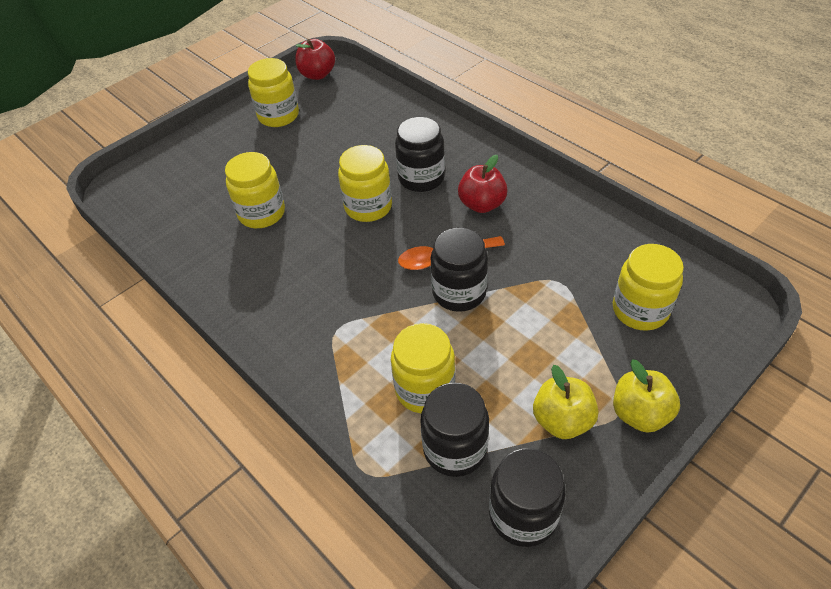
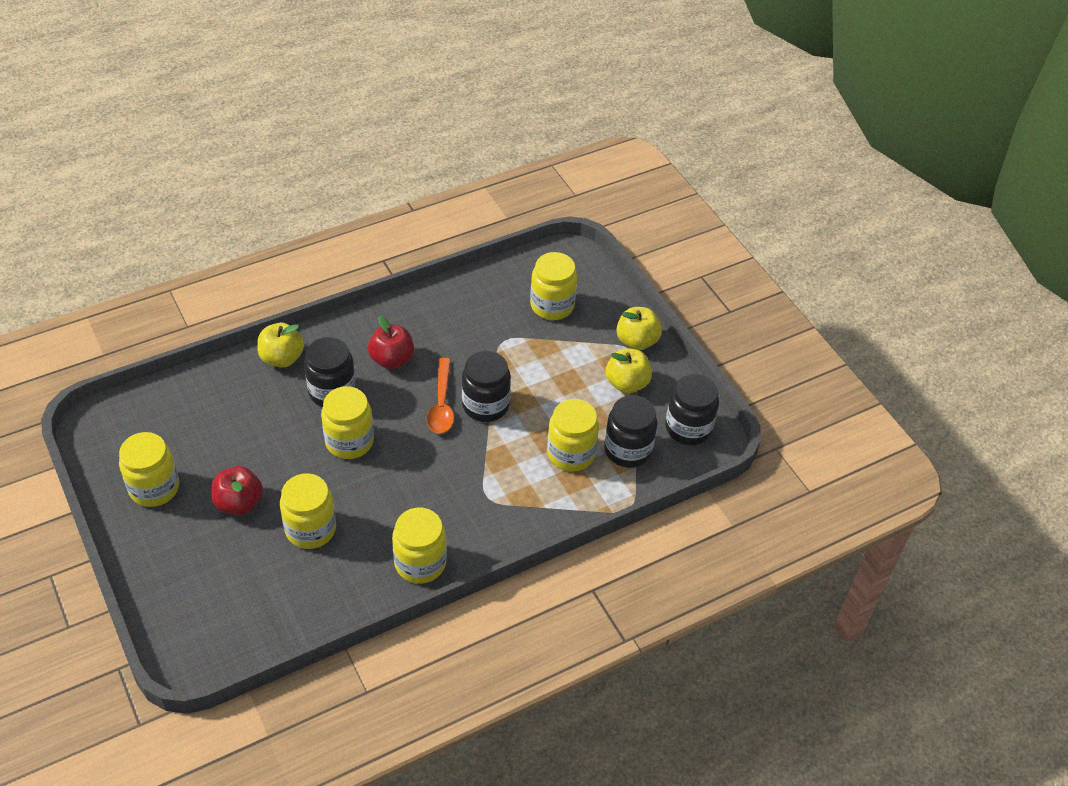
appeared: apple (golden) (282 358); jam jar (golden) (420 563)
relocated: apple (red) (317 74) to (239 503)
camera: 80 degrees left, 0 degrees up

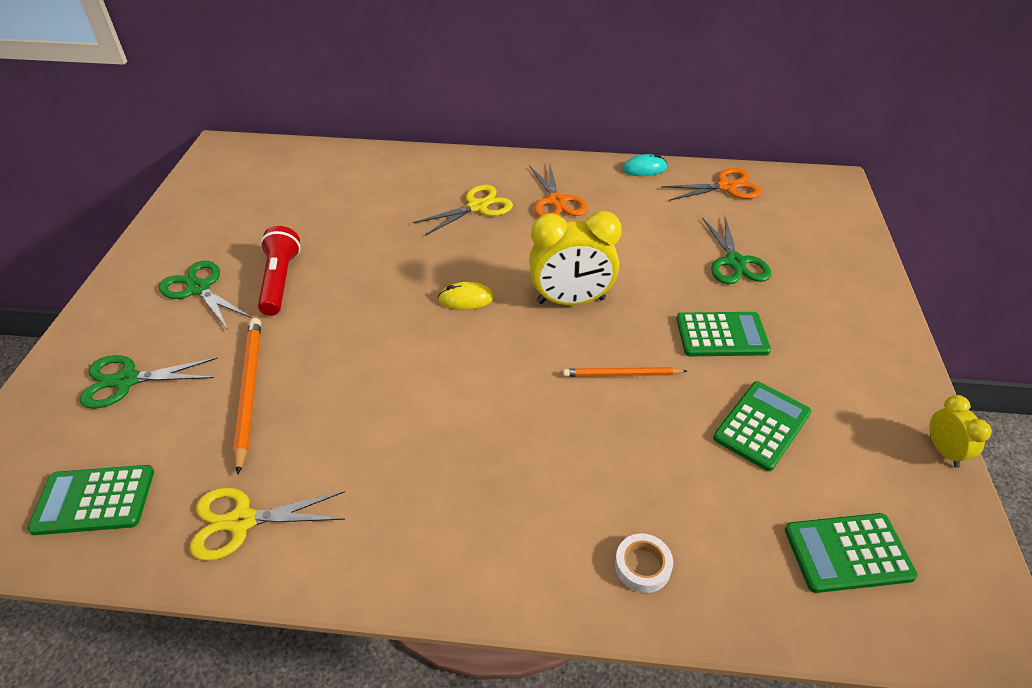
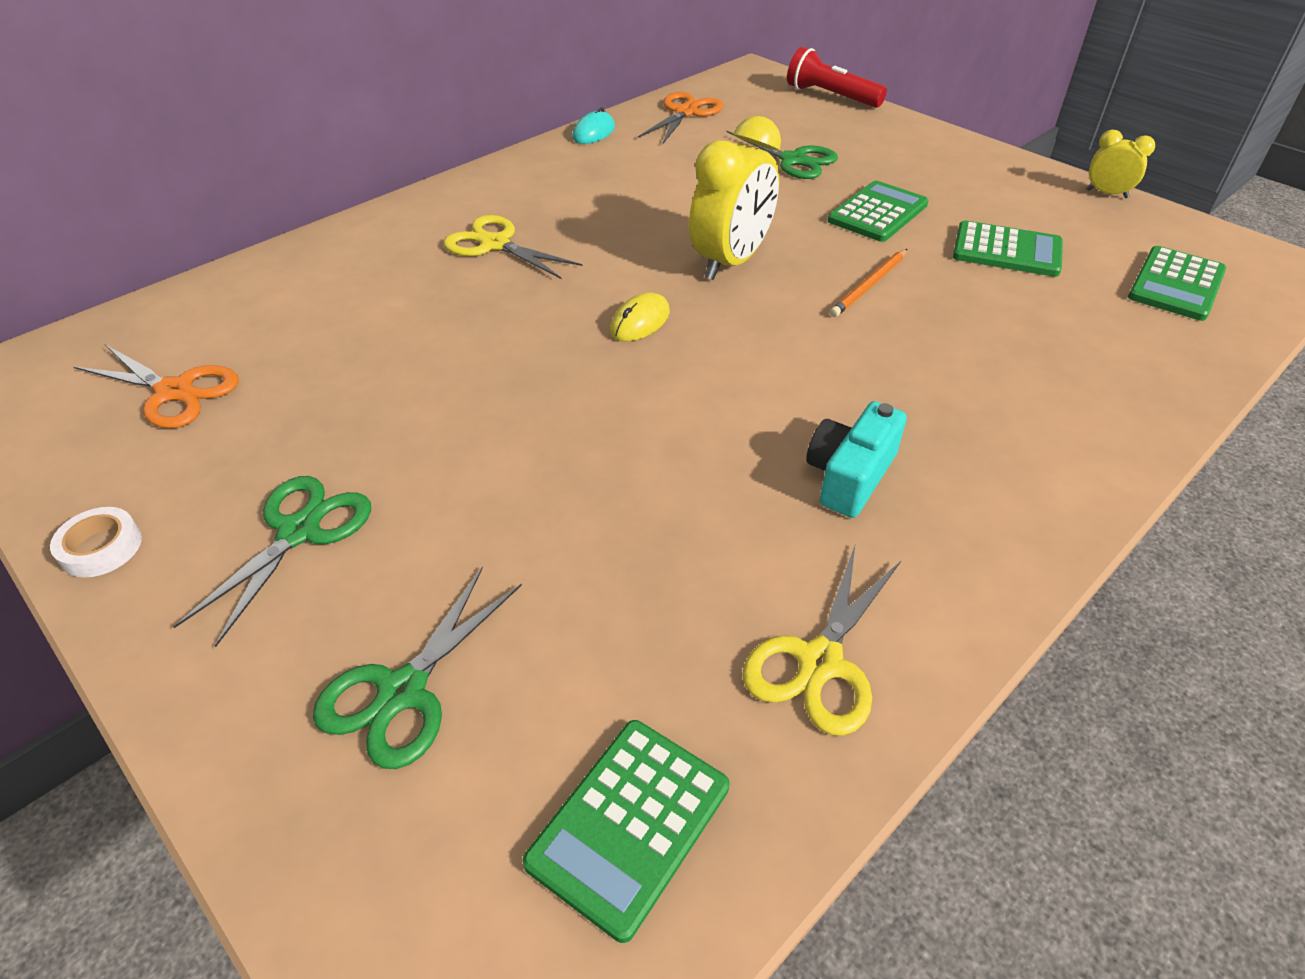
missing: lead pencil (orange) (249 391)
appeared: camera (turquoise) (849 476)
relocated: pocket torch (red) (280 281) to (831 96); scissors (orange) (556 201) to (175 391); sticky tape (white) (642 566) to (101 548)
spun: scissors (green) (199 289) = (299 531) 120 degrees clockwise; scissors (golden) (477 207) = (495 244) 60 degrees counterclockwise; pocket calculator (green) (761 425) = (1007 250) 120 degrees clockwise
camera: 50 degrees left, 0 degrees up

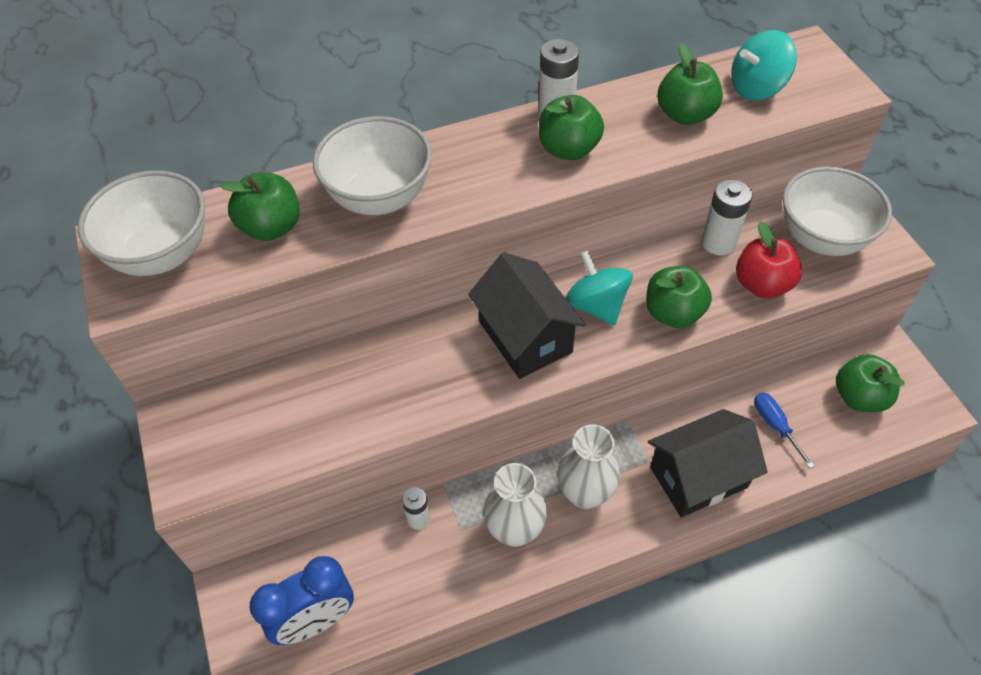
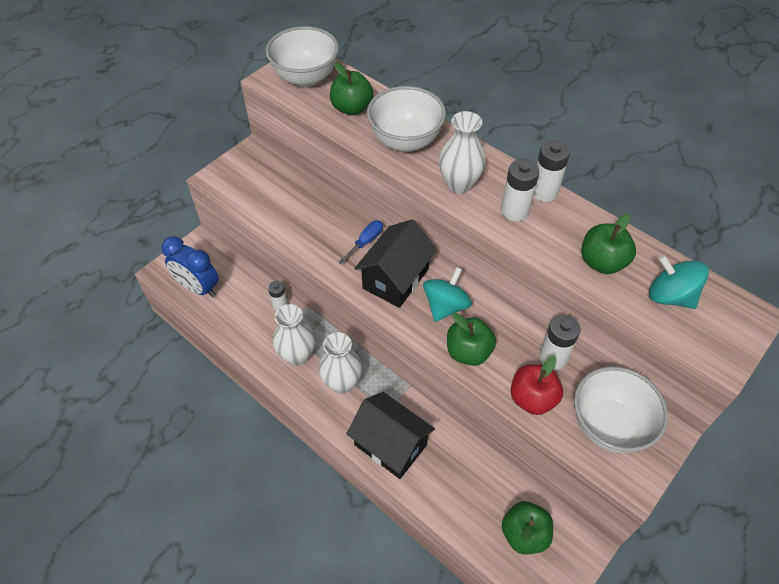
appeared: tall vase (white) (459 184)
relocated: screwdriver (royal blue) (775 426) to (365 242)
exchanged: apple (green) (568 149) to battery (white) (514 211)
camera: 60 degrees right, 0 degrees up

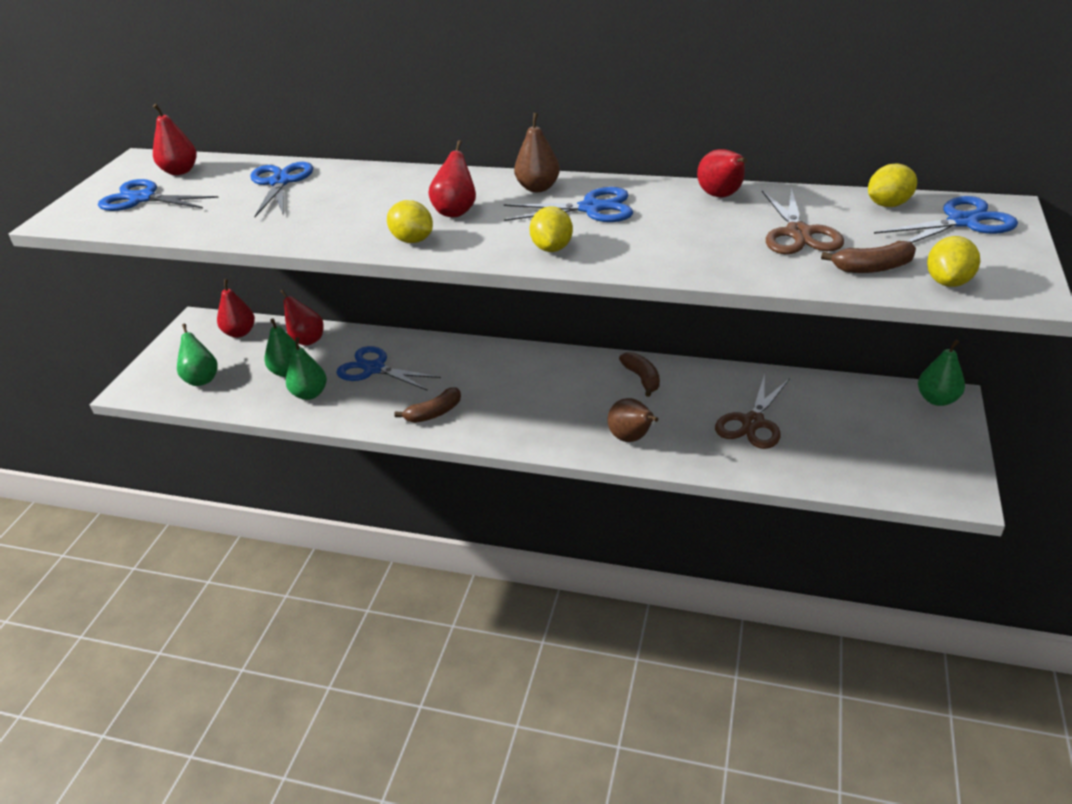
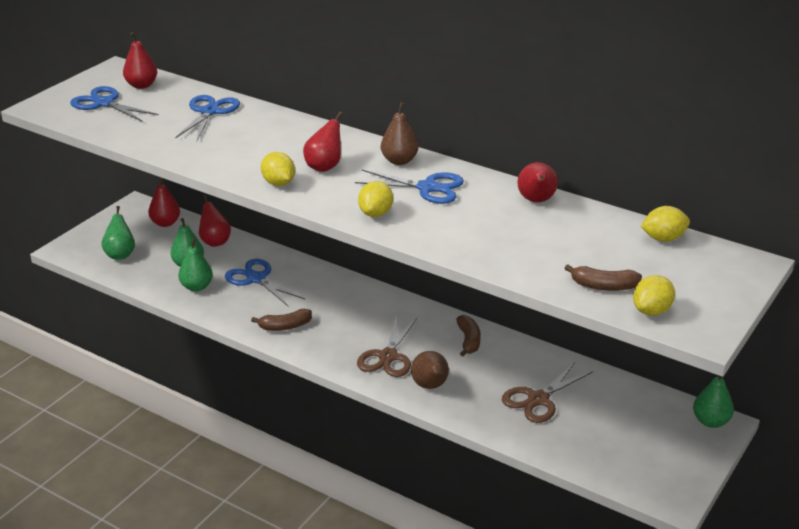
missing: scissors (royal blue) (962 222)
relocated: scissors (dark brown) (798 233) to (388 356)
camera: 15 degrees right, 5 degrees down

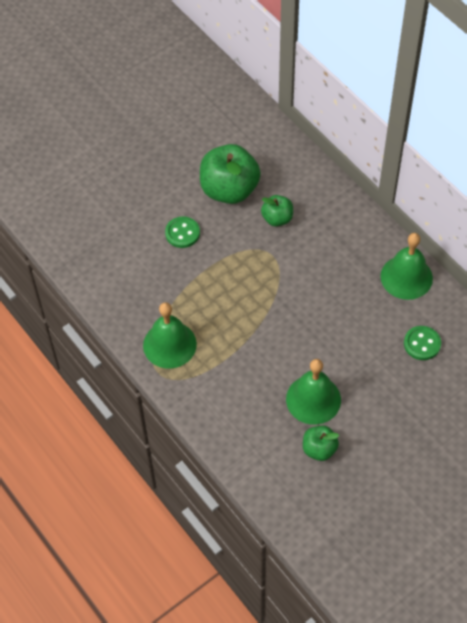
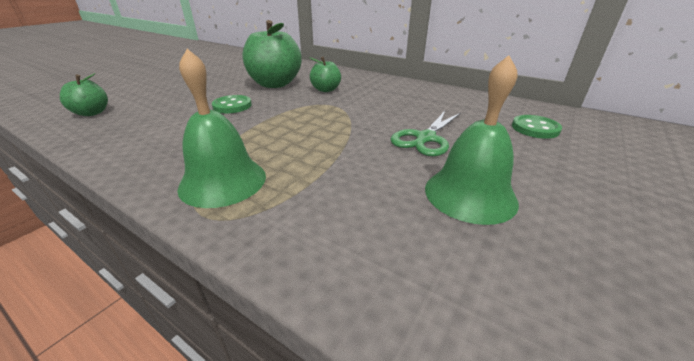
missing: school bell (green) (406 277)
appeared: scissors (green) (425 138)
relocated: apple (green) (319 449) to (92 113)
camera: 20 degrees left, 25 degrees down

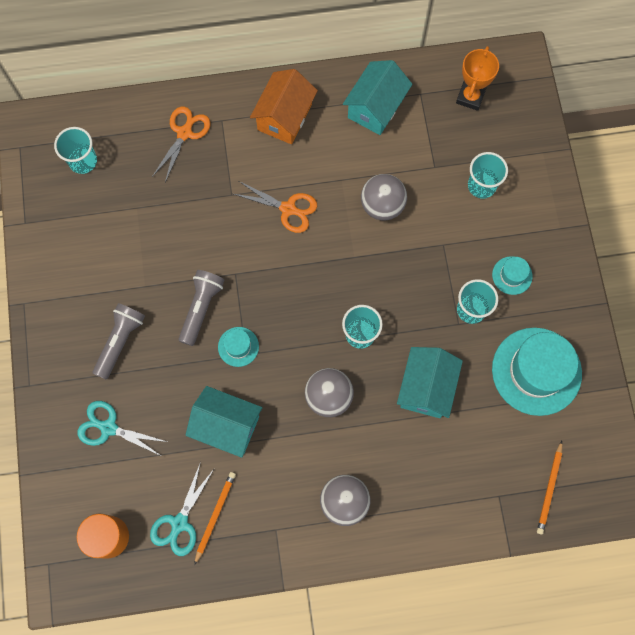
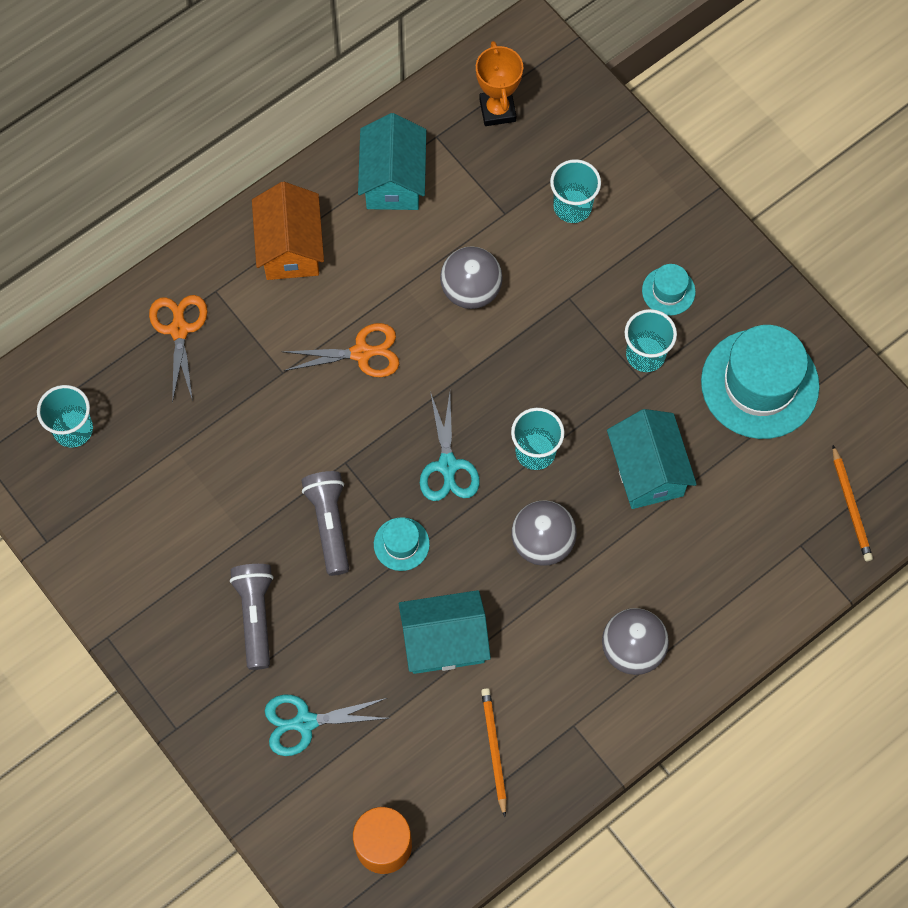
relocated: scissors (turquoise) (179 523) to (448 466)
camera: 30 degrees left, 5 degrees down

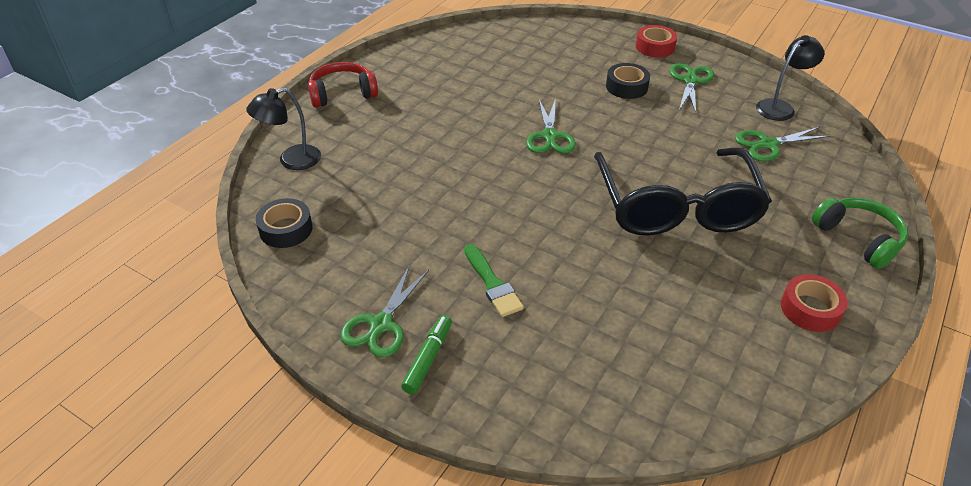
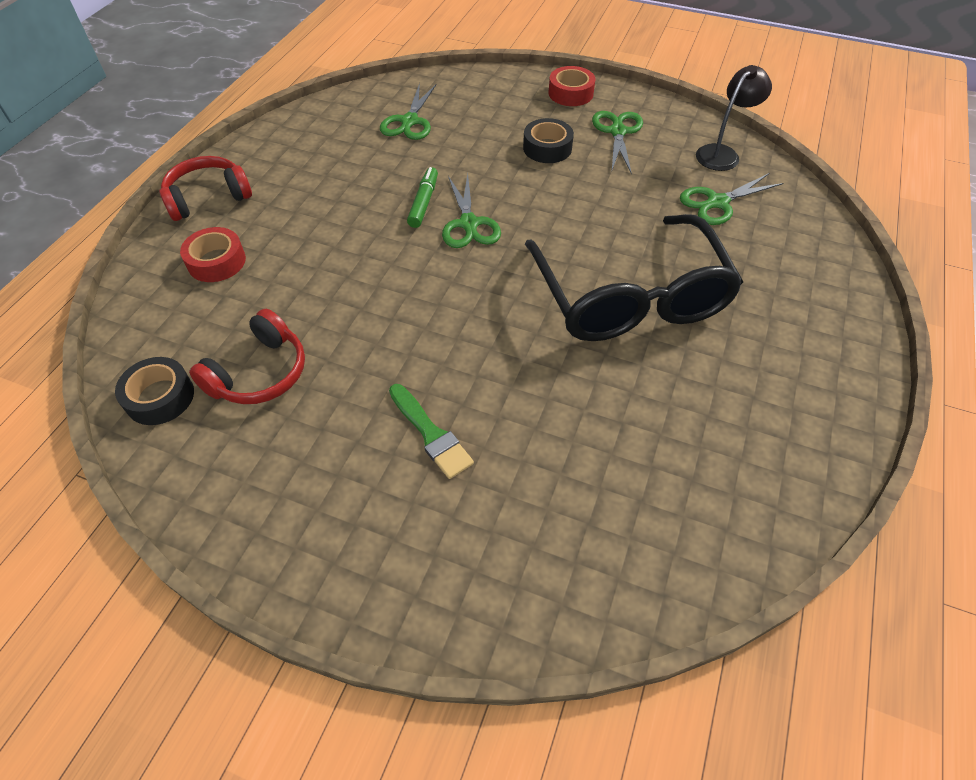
missing: lamp (ebony) (291 160); headset (green) (858 238)
appeared: headset (red) (259 373)
relocated: scissors (green) (381 324) to (409 121); marker (green) (428 358) to (423 203); sticky tape (red) (810 309) to (216 261)
camera: 10 degrees left, 10 degrees up

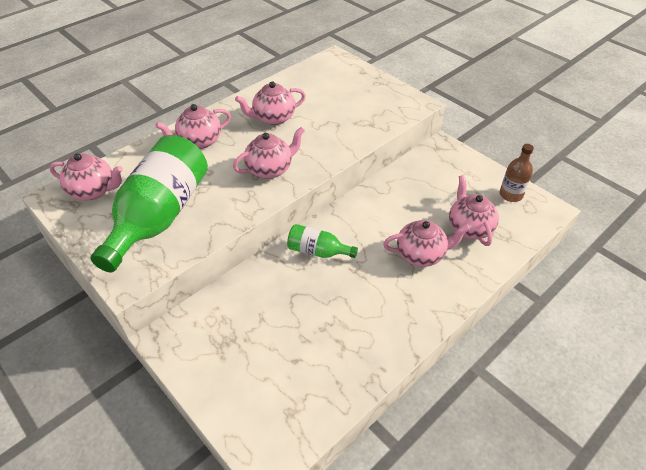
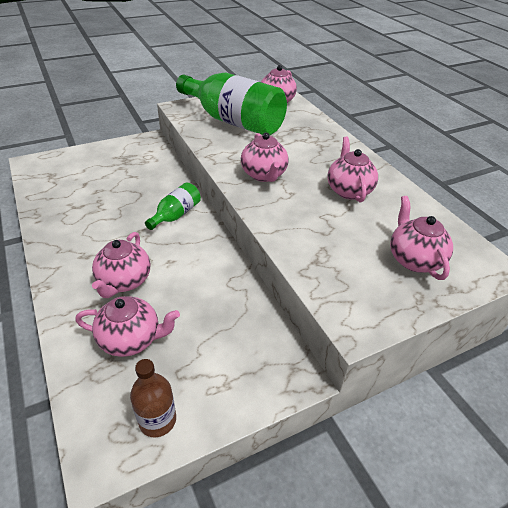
relocated: china teapot (pink) (199 141) to (414 259)
camera: 105 degrees right, 5 degrees down

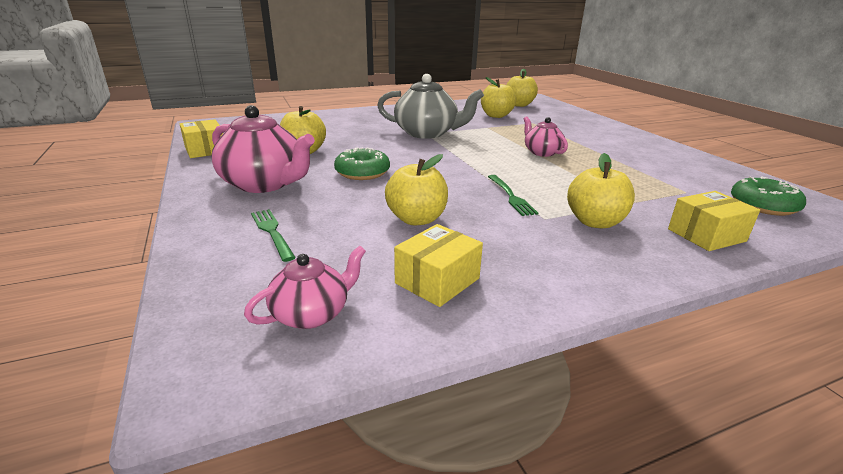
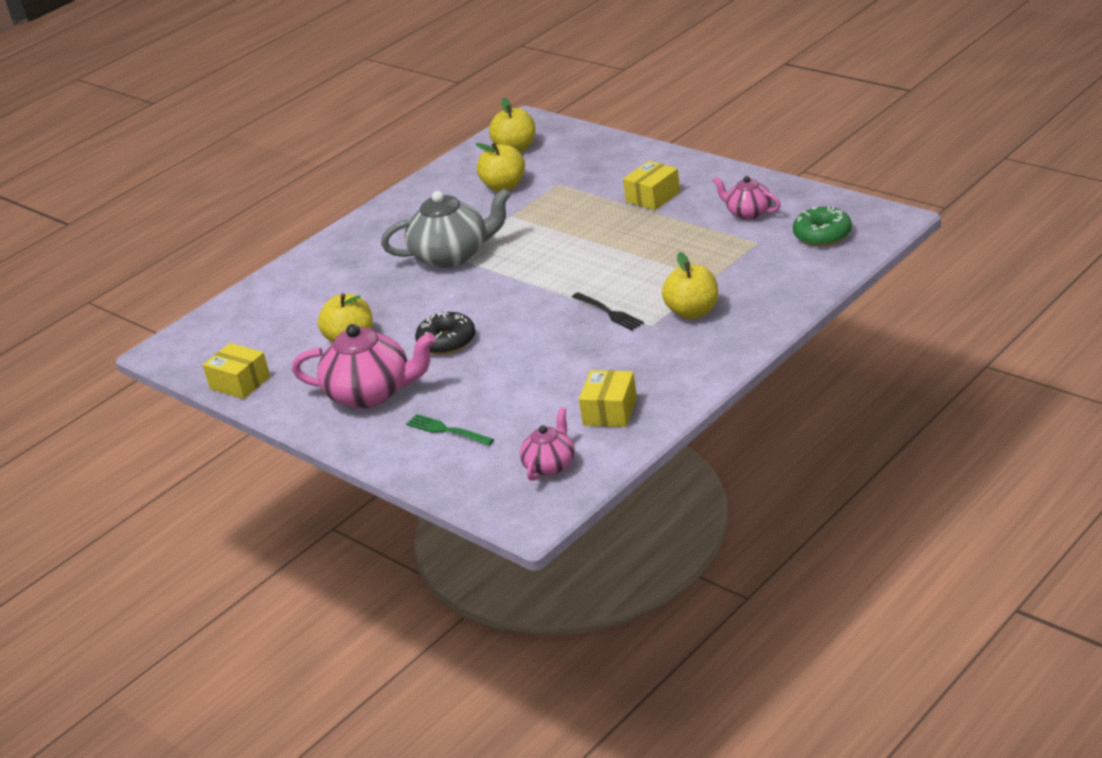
missing: apple (golden) (416 219)
relocated: china teapot (pink) (541 152) to (748 213); parcel (golden) (706 235) to (653 197)
colour: donut (green) (362 172) to donut (ebony) (447 341); fork (green) (511 196) to fork (ebony) (609 312)
camera: 20 degrees left, 5 degrees up

